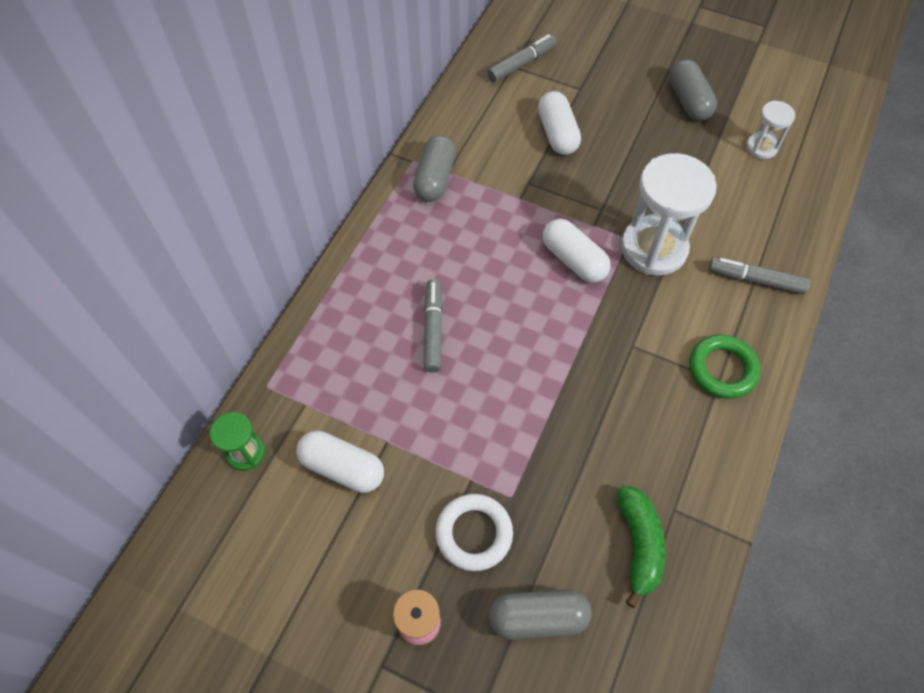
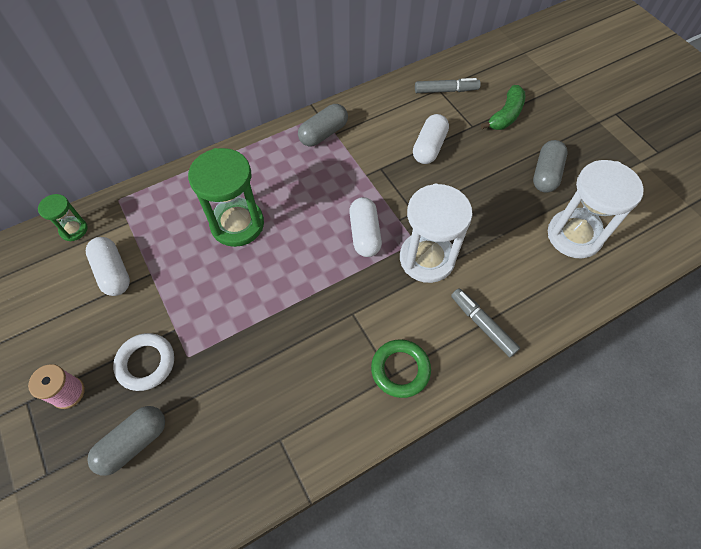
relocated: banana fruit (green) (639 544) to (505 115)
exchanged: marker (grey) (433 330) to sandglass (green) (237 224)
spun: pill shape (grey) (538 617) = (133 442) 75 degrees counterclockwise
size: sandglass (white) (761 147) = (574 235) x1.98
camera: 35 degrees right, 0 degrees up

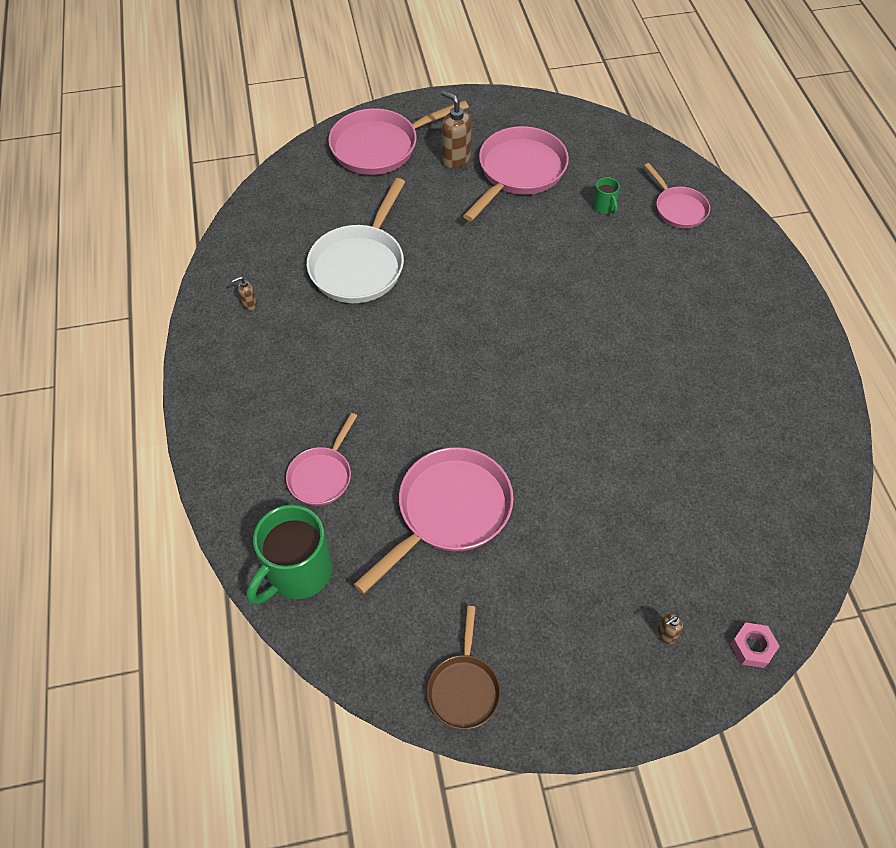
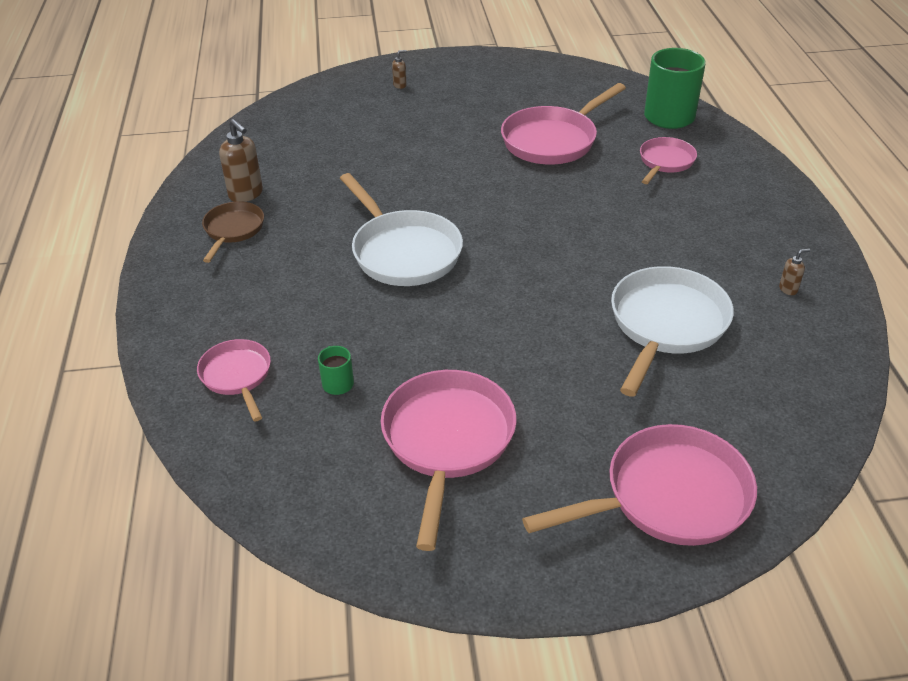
missing: hex nut (pink) (752 647)
appeared: pan (white) (403 252)
relocated: pan (dark brown) (464 688) to (233 230); pump bottle (dark brown) (455 159) to (246 194)
spun: pan (pink) (519 172) = (447 441) 150 degrees clockwise
camera: 175 degrees left, 15 degrees down

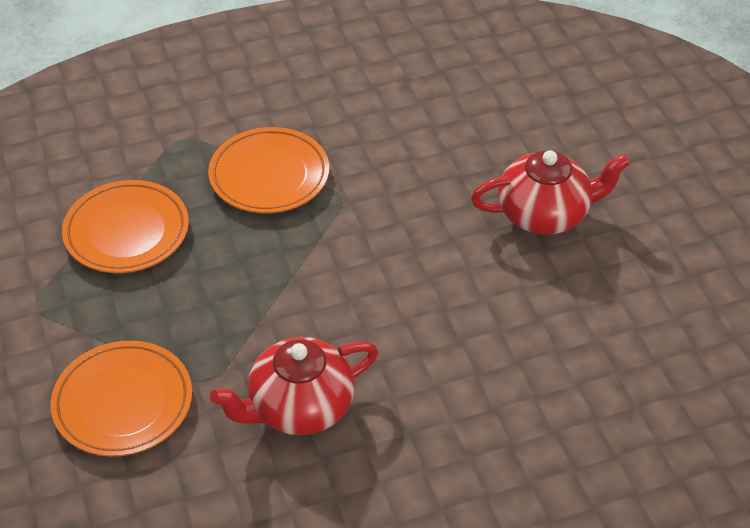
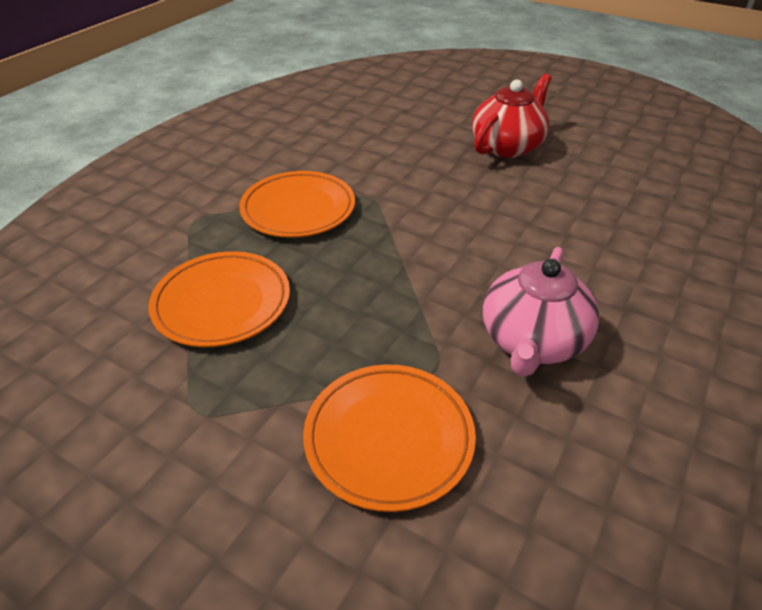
colour: china teapot (red) (299 407) to china teapot (pink) (532 341)
camera: 40 degrees left, 5 degrees down

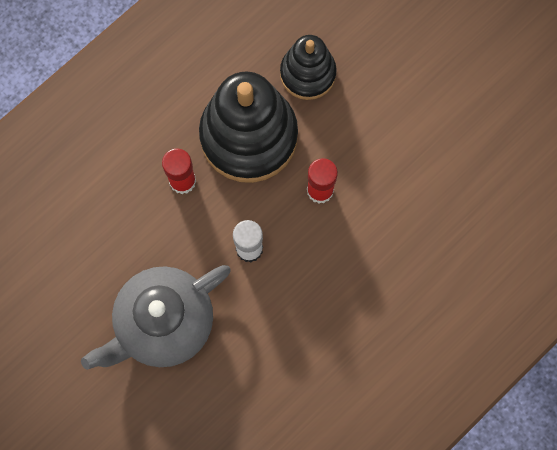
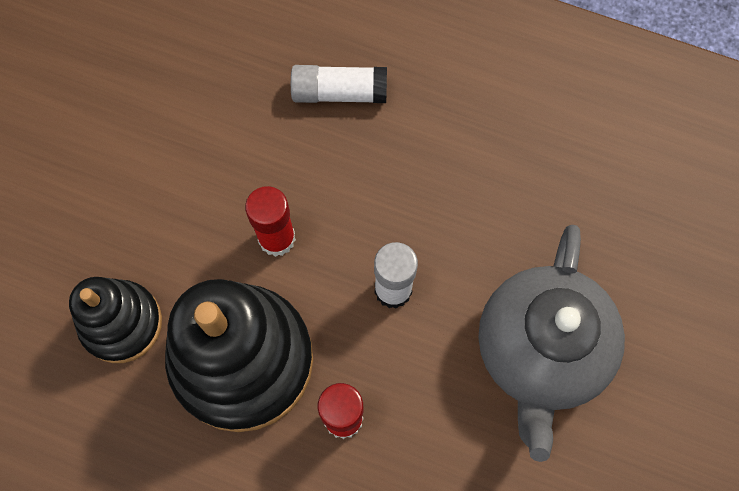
appeared: glue stick (white) (339 93)
spun: china teapot (grey) (163 323) = (540 351) 75 degrees clockwise
camera: 115 degrees left, 5 degrees down

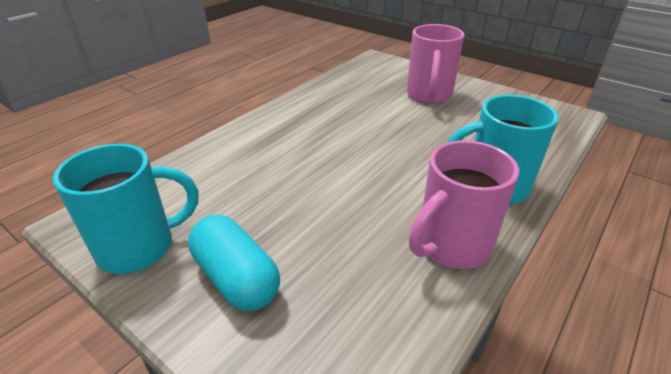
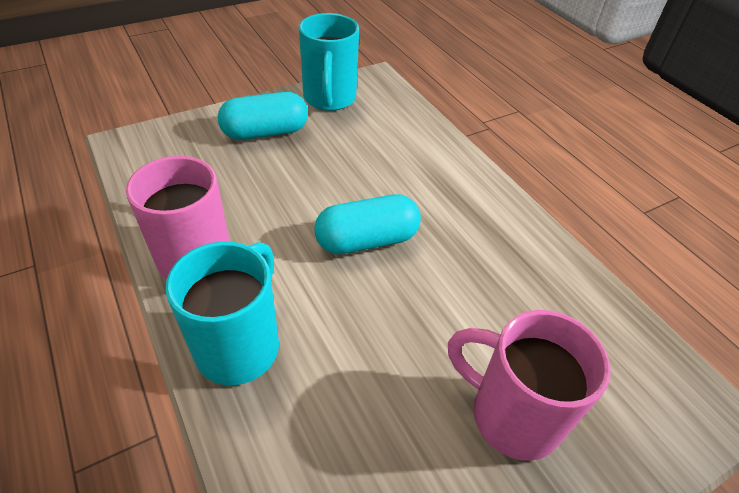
appeared: pill shape (turquoise) (367 240)
camera: 110 degrees right, 10 degrees up

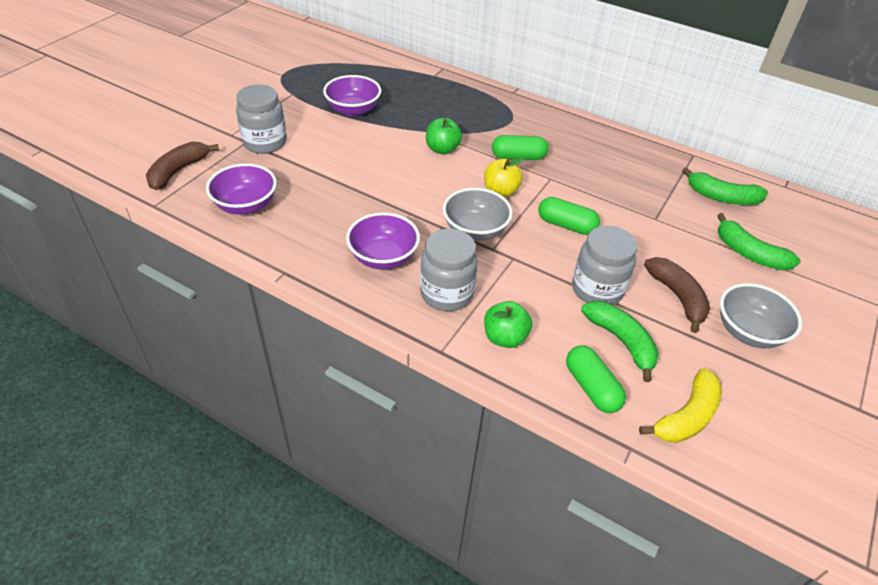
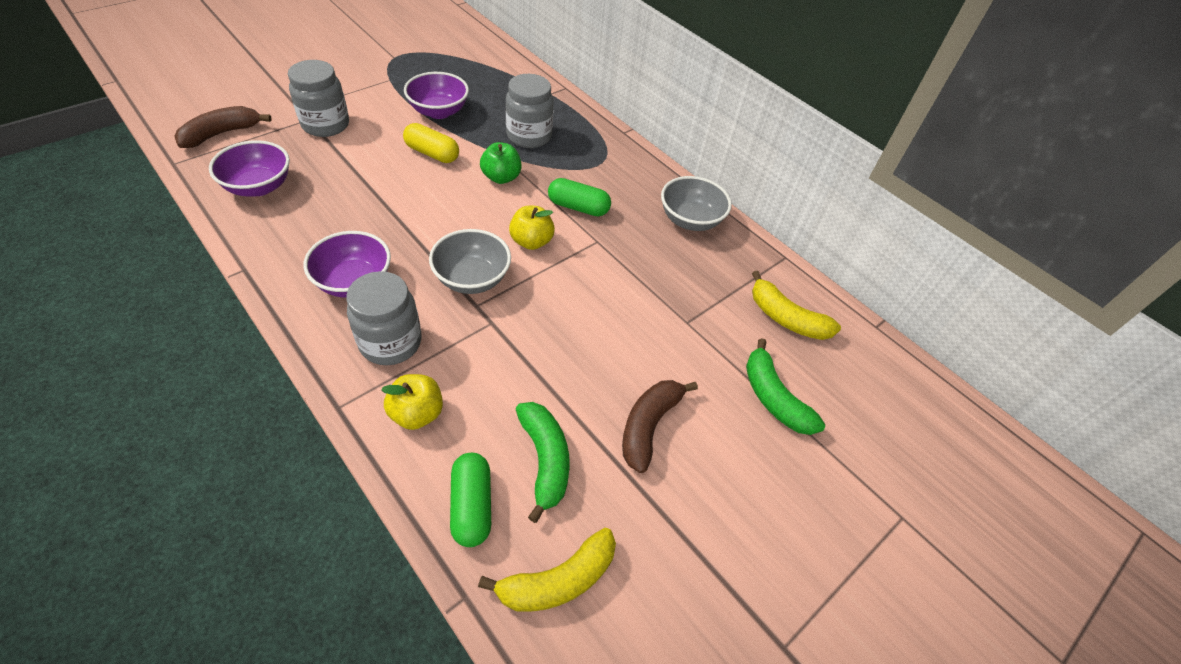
missing: pill shape (green) (566 225)
appeared: pill shape (golden) (432 153)
relocated: jam jar (grey) (597 290) to (529 136); deep dish (grey) (748 332) to (690 220)
colour: apple (green) (505 338) to apple (golden) (417 413); banana fruit (green) (722 197) to banana fruit (golden) (786 318)
spun: banana fruit (dark brown) (677 297) = (648 426) 150 degrees counterclockwise
camera: 15 degrees right, 5 degrees up

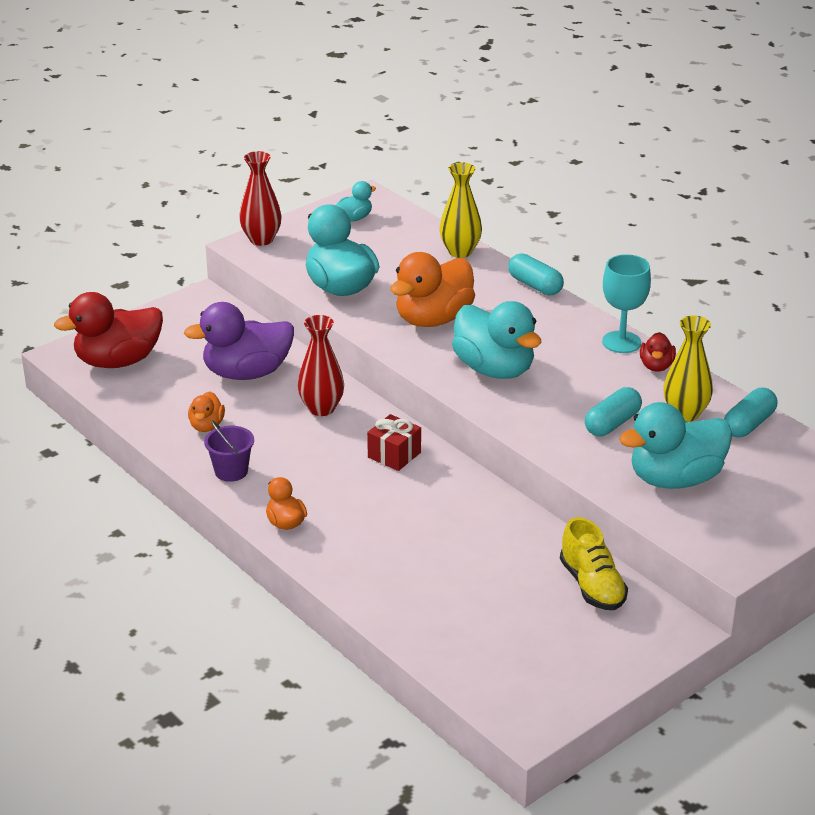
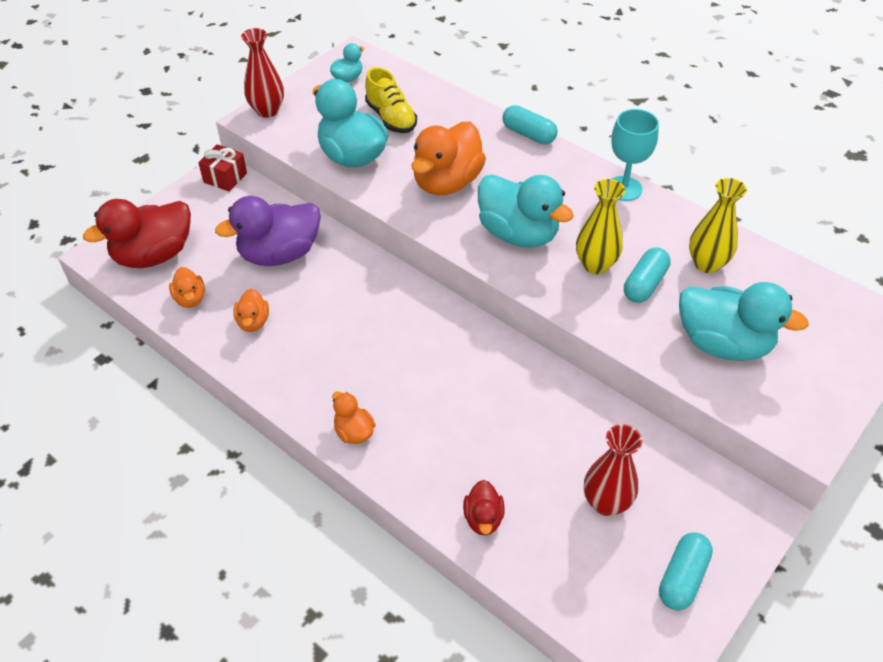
missing: pail (violet) (231 471)
appeared: rubber duck (orange) (190 299)
relocated: tall vase (red) (321 408) to (606 503); wrapped gift (red) (394 455) to (225 177); tall vase (golden) (460 251) to (595 265); shoe (golden) (592 586) to (391 118); rubber duck (red) (656 366) to (483 518); pill shape (turquoise) (748 424) to (682 578)
spun: rubber duck (turquoise) (675 479) = (723 344) 120 degrees counterclockwise
camera: 10 degrees left, 15 degrees up

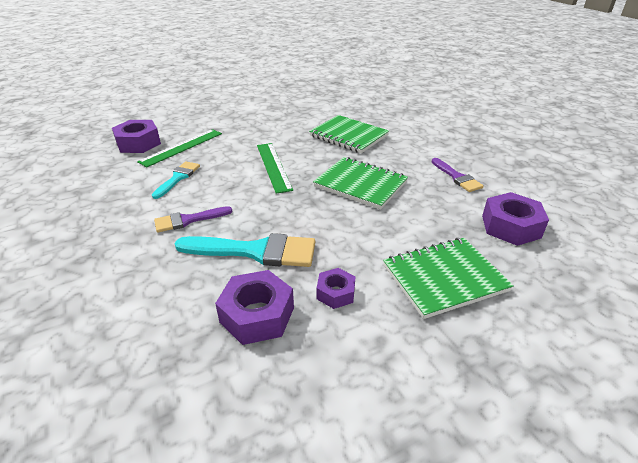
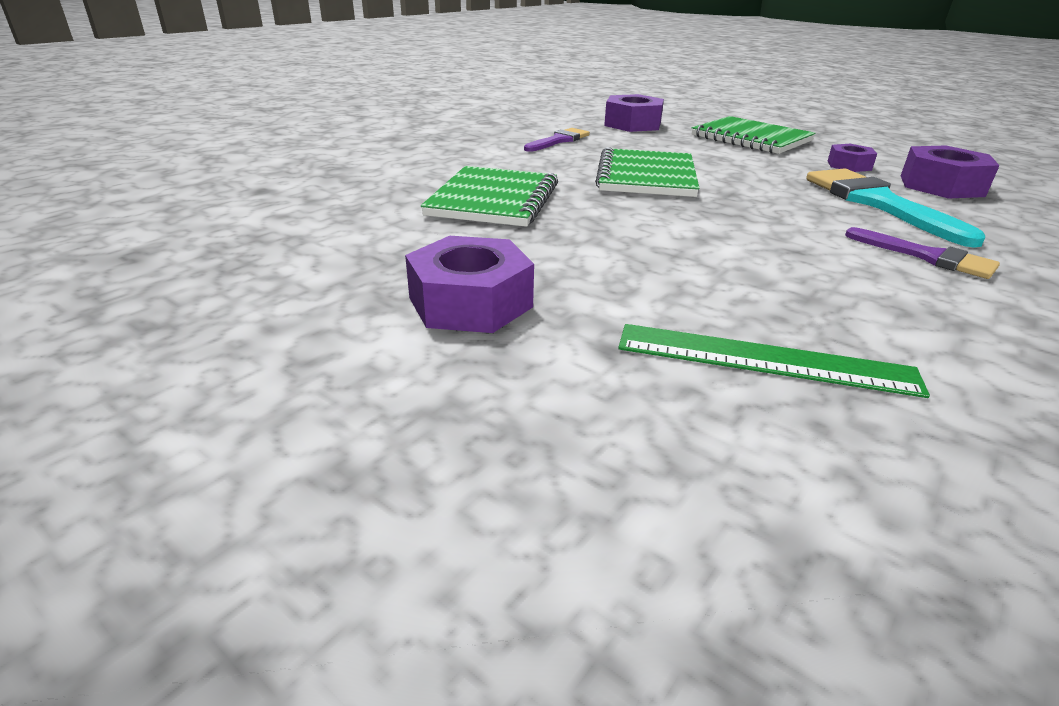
missing: paintbrush (turquoise) (178 178); measuring stick (green) (273 166)
relocated: hex nut (violet) (138 143) to (470 302)
camera: 115 degrees left, 5 degrees down

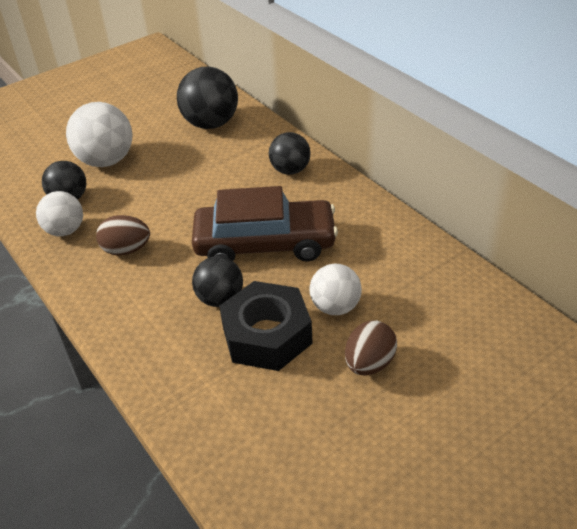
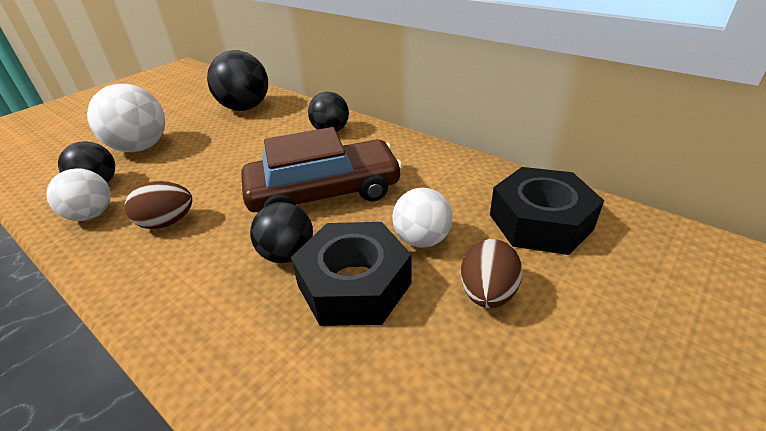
appeared: hex nut (ebony) (540 221)
camera: 15 degrees left, 5 degrees down

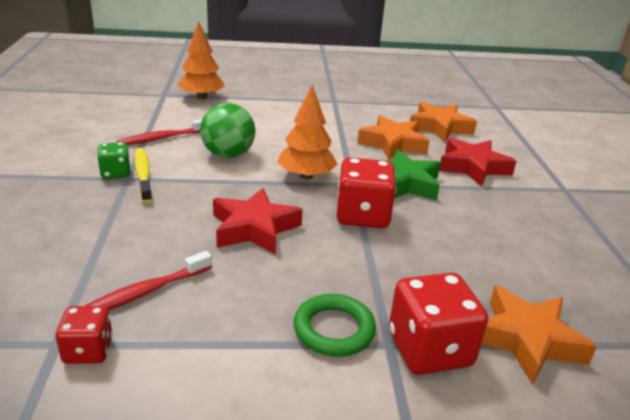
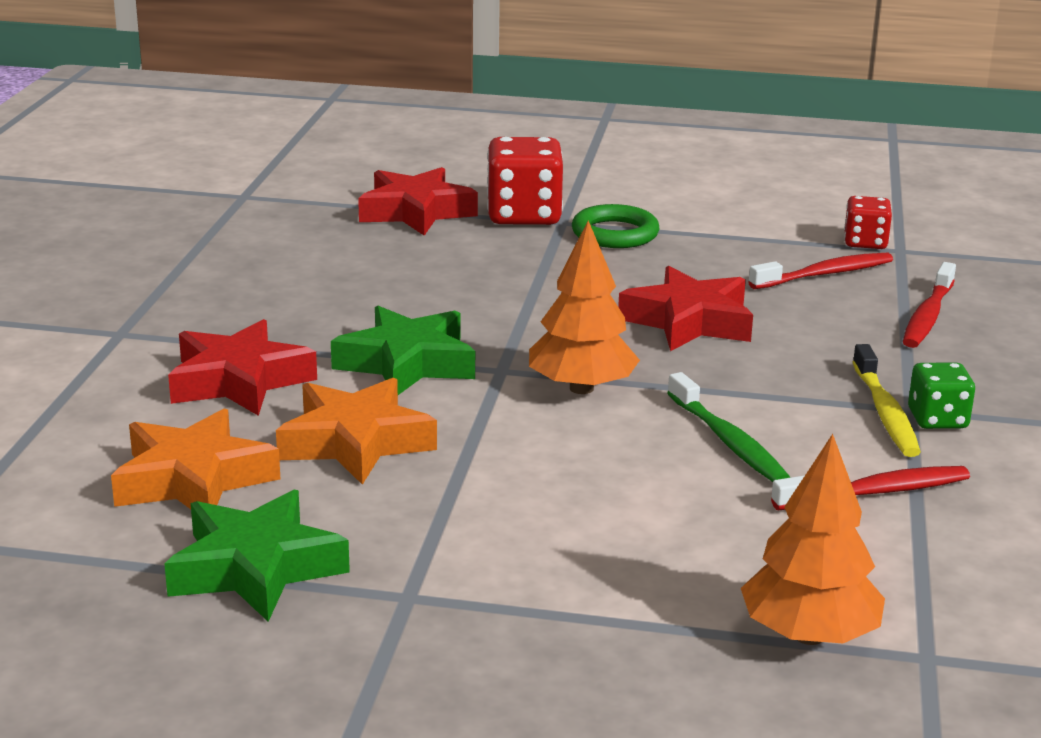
missing: dice (red) (362 216)
appeared: star (green) (256 568); dental brush (red) (927 316)
exchanged: play ball (green) (228 155) to dental brush (green) (727 441)
colour: star (orange) (526 340) to star (red) (416 212)
camera: 165 degrees left, 5 degrees down

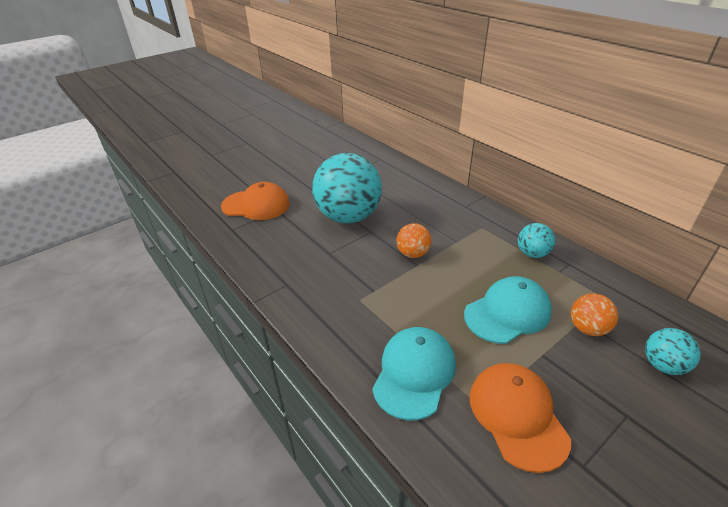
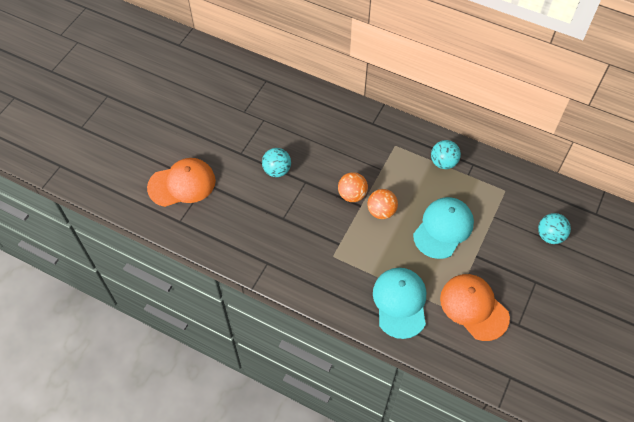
relocated: play ball (orange) (587 328) to (381 211)
size: play ball (turquoise) (348 217) = (277 170) x0.46
camera: 25 degrees left, 20 degrees up

